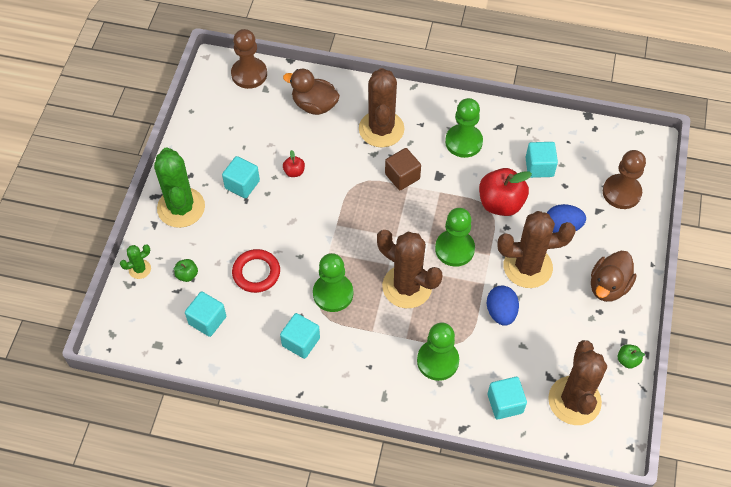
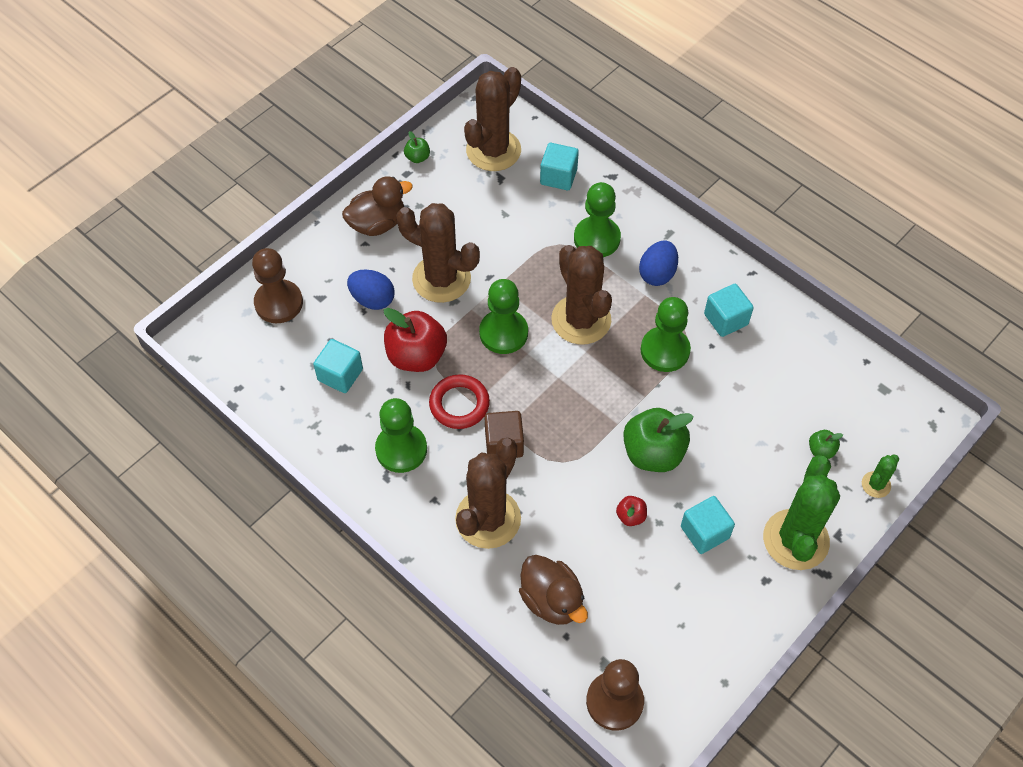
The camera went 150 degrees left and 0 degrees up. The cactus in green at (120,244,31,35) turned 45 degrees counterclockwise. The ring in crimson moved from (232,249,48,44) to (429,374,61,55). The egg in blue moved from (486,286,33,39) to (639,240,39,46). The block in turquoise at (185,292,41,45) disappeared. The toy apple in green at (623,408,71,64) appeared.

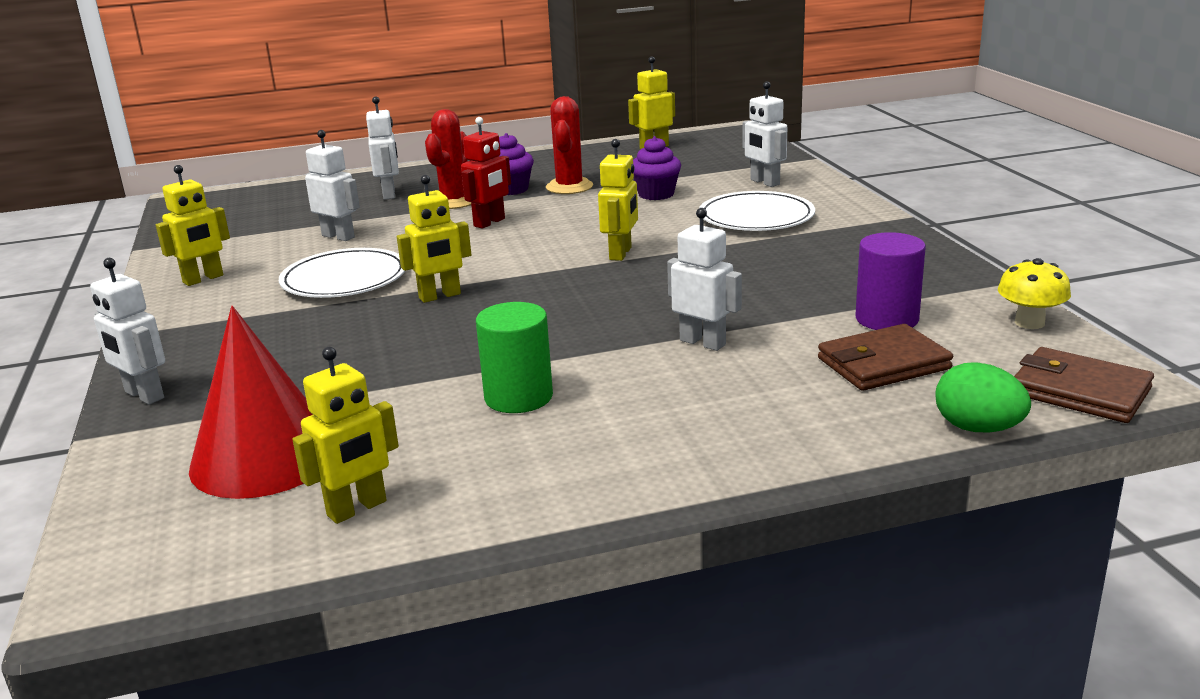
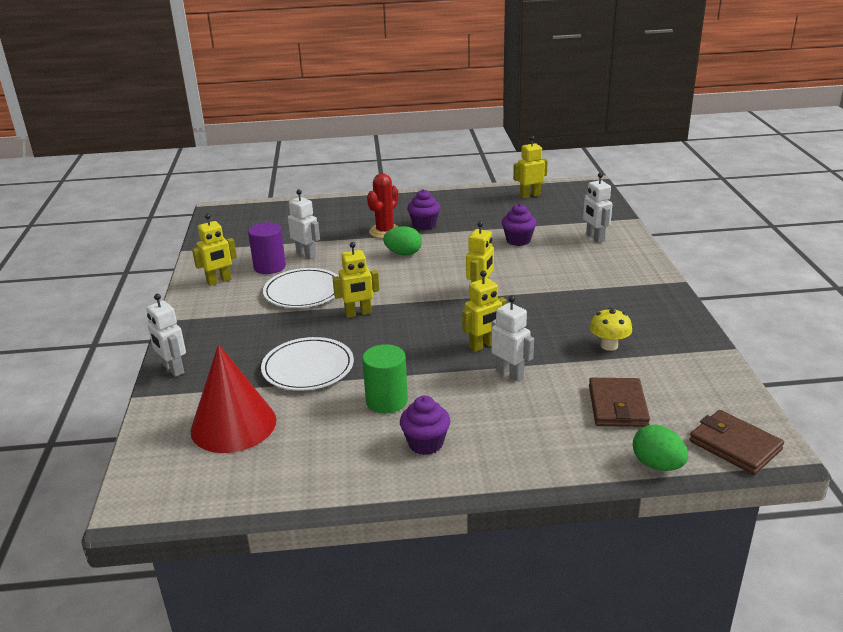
The camera went 10 degrees right and 5 degrees up. The robot figure in pure white at (366,96,33,104) disappeared. The cactus in crimson at (546,96,47,98) disappeared. The robot figure in crimson at (461,117,50,112) was replaced by the egg in green at (383,226,39,30). The plate in pure white moved from (699,191,116,40) to (261,337,93,54). The cylinder in violet moved from (855,232,71,98) to (248,222,38,52). The mushroom in golden moved from (998,258,73,71) to (590,308,42,43). The card wallet in russet at (818,324,135,67) turned 75 degrees counterclockwise. The robot figure in golden moved from (292,347,107,177) to (462,270,45,82). The fairy cake in violet at (400,396,50,59) appeared.

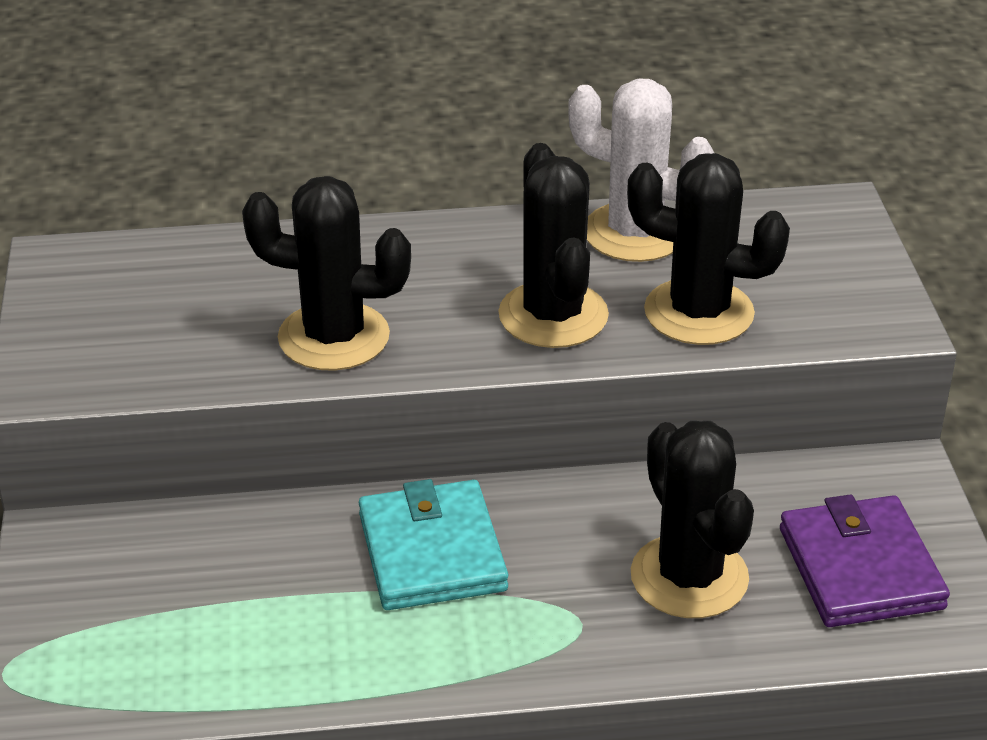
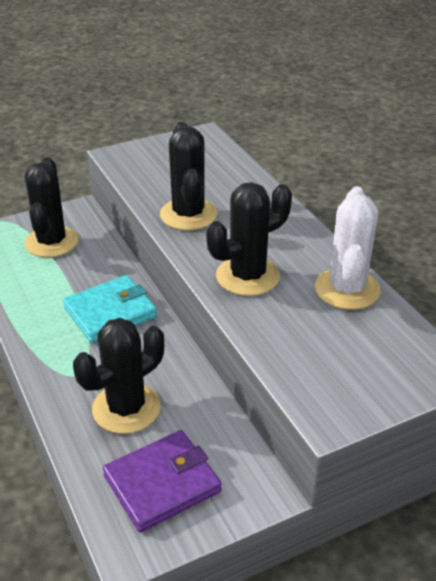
The camera went 70 degrees right and 0 degrees up. The cactus in ebony moved from (627,153,163,192) to (24,157,54,100).

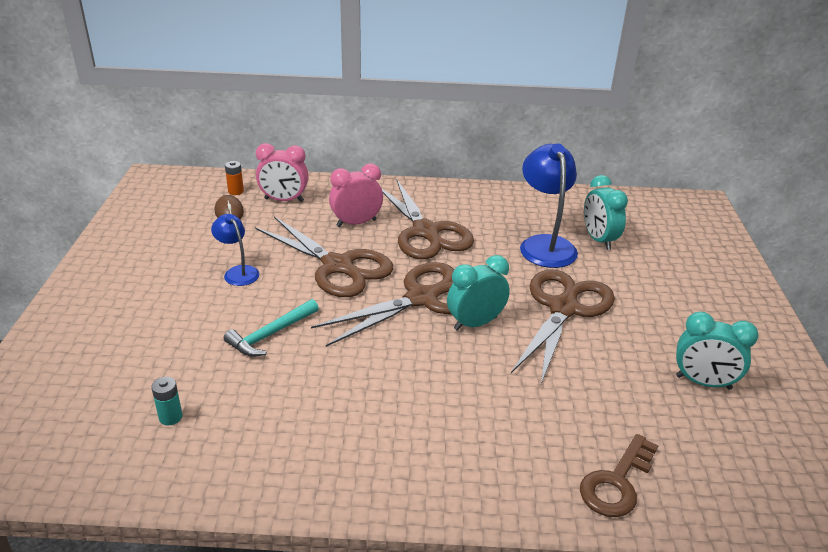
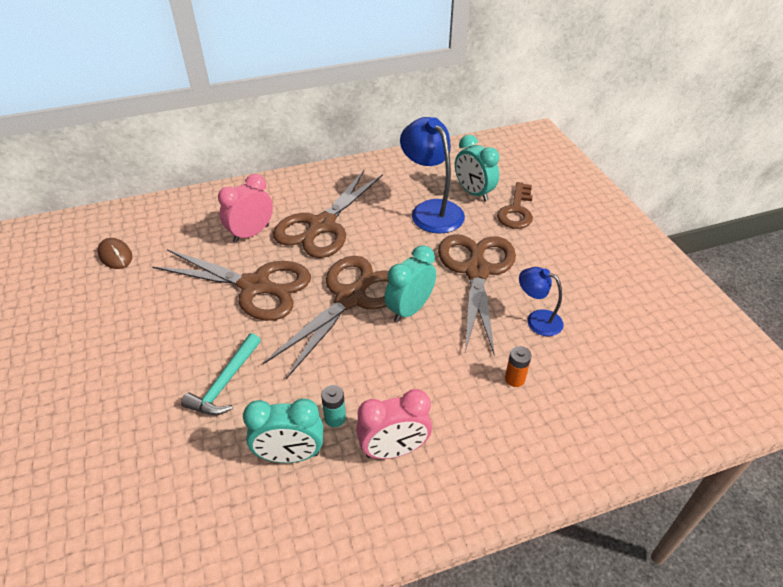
The camera went 20 degrees left and 10 degrees up. The alarm clock in rosy moved from (256,143,53,59) to (356,389,76,70). The power cell in orange-coloured moved from (225,161,19,34) to (505,346,27,41). The pair of scissors in russet at (382,179,92,80) turned 75 degrees clockwise. The lamp in blue moved from (211,214,49,72) to (519,267,45,69). The alarm clock in turquoise moved from (676,312,82,78) to (243,398,80,65). The power cell in turquoise moved from (151,377,31,48) to (321,385,25,42). The door key in russet moved from (580,434,78,83) to (497,182,36,47).

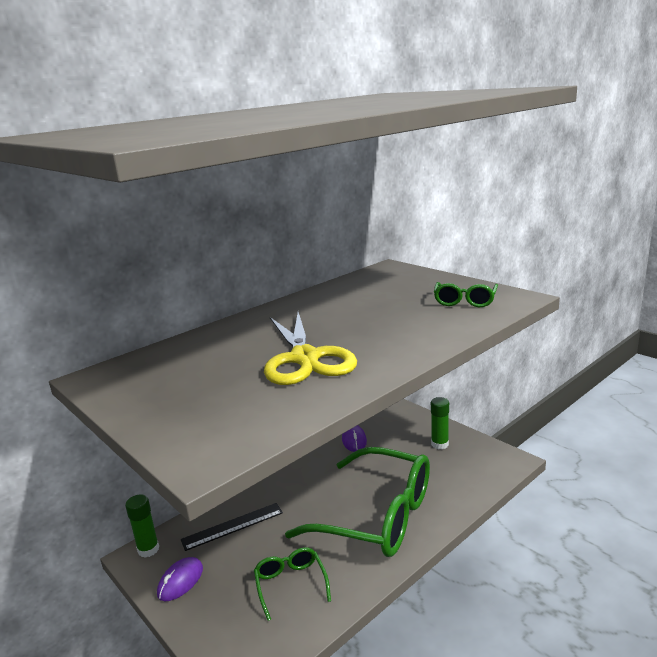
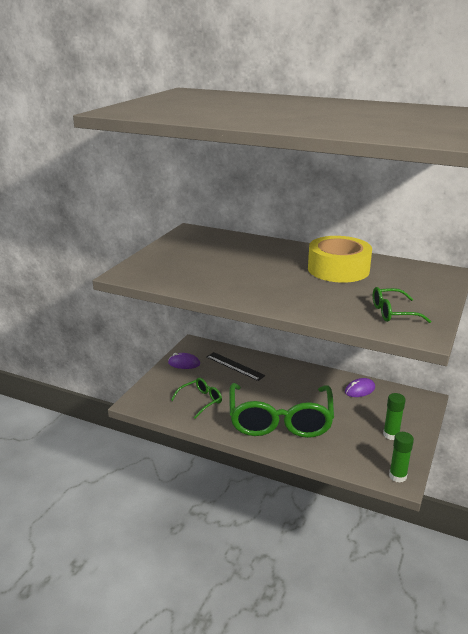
The camera went 65 degrees right and 5 degrees up. The pair of scissors in golden at (264,312,93,73) disappeared. The glue in green moved from (125,494,34,64) to (389,432,25,51). The tape in golden at (308,236,64,47) appeared.

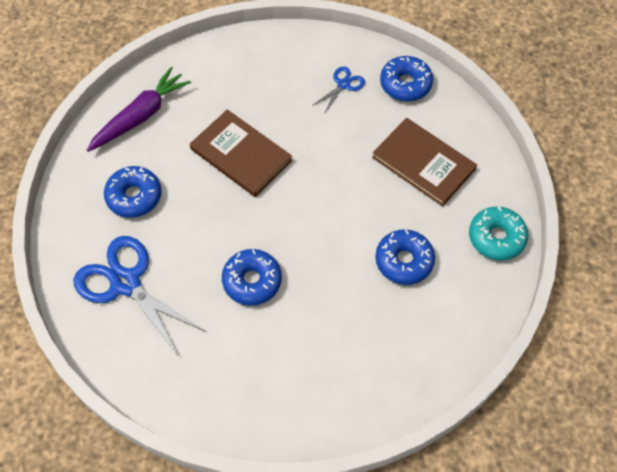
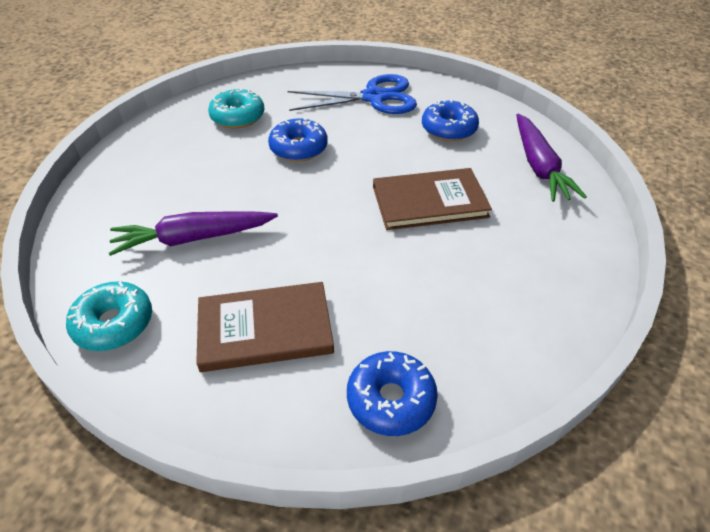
The camera went 130 degrees right and 15 degrees down. The pair of scissors in blue at (312,66,53,48) disappeared. The donut in blue at (376,229,59,56) was replaced by the root vegetable in violet at (109,212,169,44). The donut in turquoise at (208,88,56,40) appeared.

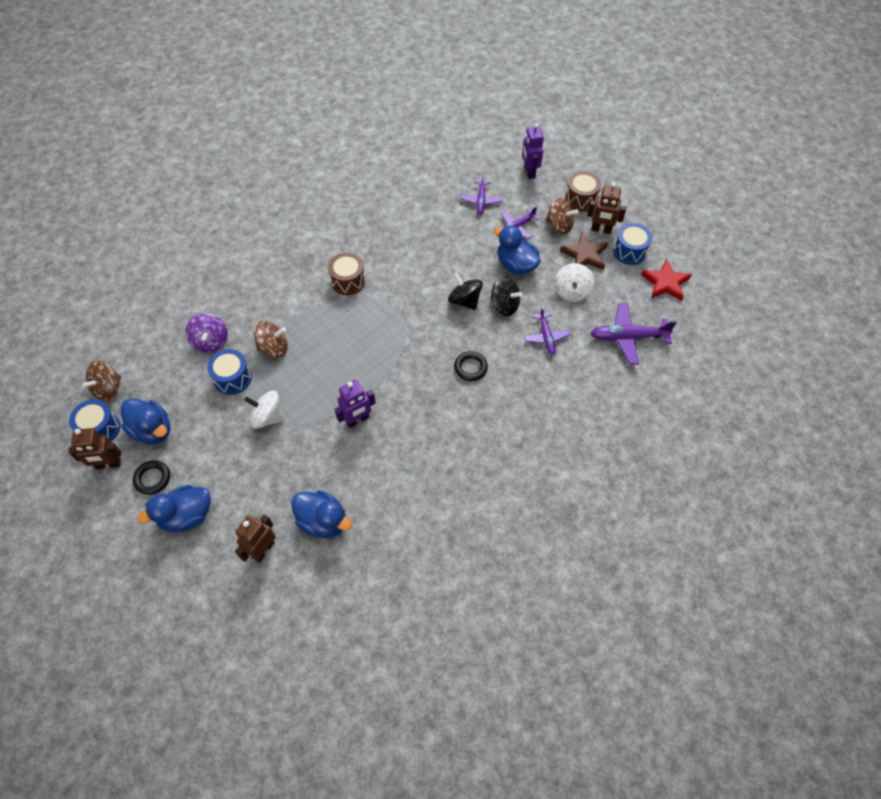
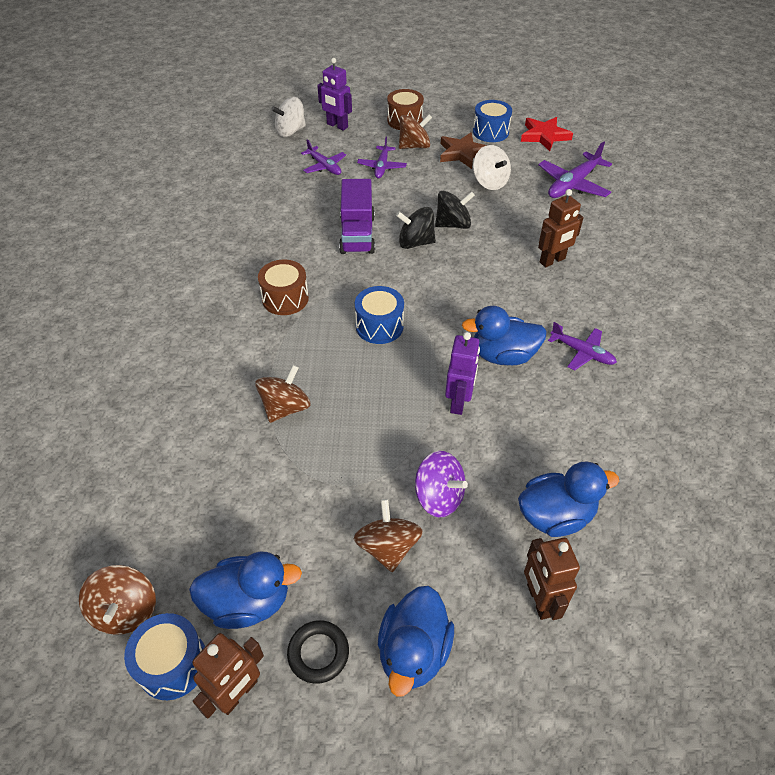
The camera went 45 degrees left and 10 degrees down. The robot figure in russet moved from (587,182,40,52) to (538,189,46,78). The rubber duck in blue moved from (494,225,47,50) to (462,306,85,59). The toy plane in violet moved from (524,307,47,48) to (548,322,69,49). The whirligig in violet moved from (185,313,43,40) to (415,451,53,66). The drum in blue moved from (207,349,45,46) to (355,286,49,58). The ring in ebony at (454,351,34,30) disappeared. The whirligig in pure white moved from (244,391,40,38) to (271,97,35,40). The lorry in violet at (339,179,36,75) appeared. The whirligig in russet at (354,499,69,73) appeared.

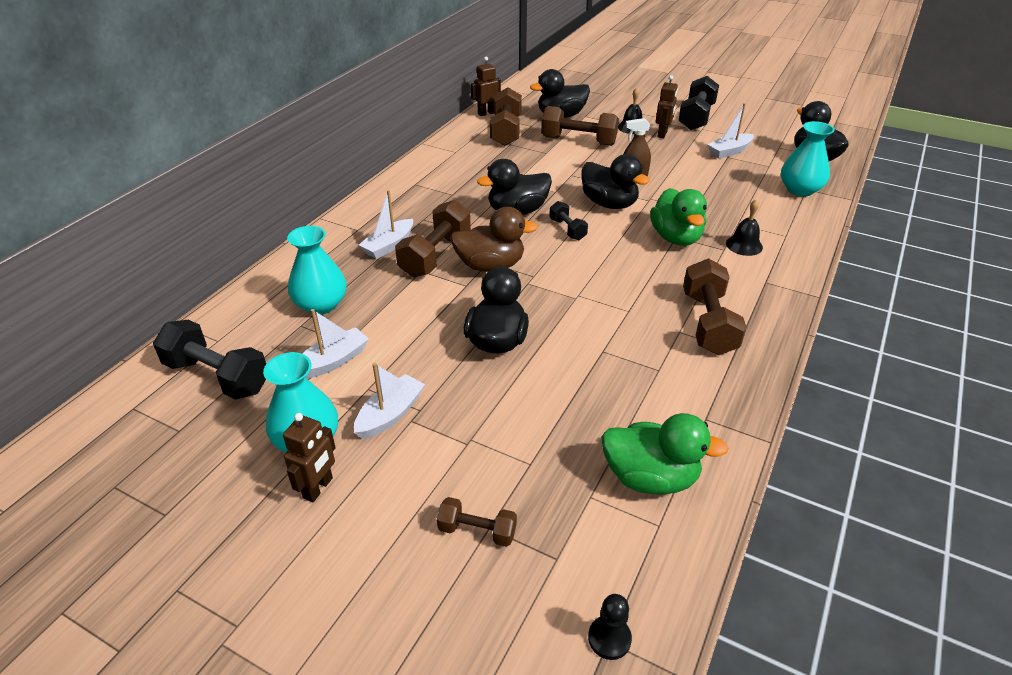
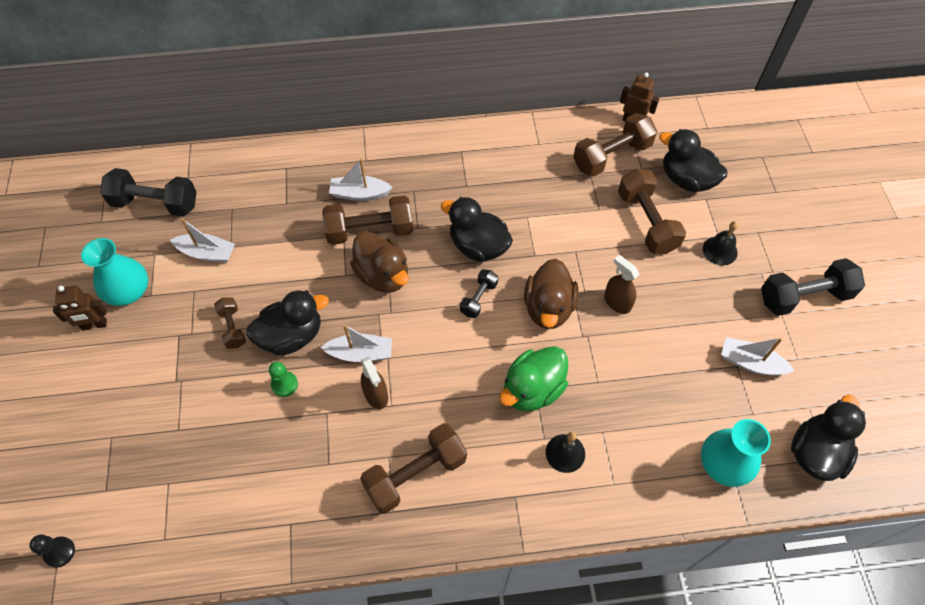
The camera went 55 degrees right and 20 degrees up. The robot figure in russet at (655,75,23,63) disappeared. The rubber duck in ebony at (581,154,69,55) became the rubber duck in russet at (524,259,54,70). The flower vase in turquoise at (287,226,60,89) disappeared. The hand weight in ebony at (153,320,113,80) turned 75 degrees counterclockwise. The sailboat in pure white moved from (354,363,71,76) to (321,324,71,38). The rubber duck in green at (601,413,128,82) disappeared. The hand weight in russet moved from (437,497,80,50) to (214,297,32,52). The spray cleaner in russet at (361,356,27,53) appeared. The chess pawn in green at (269,362,29,35) appeared.

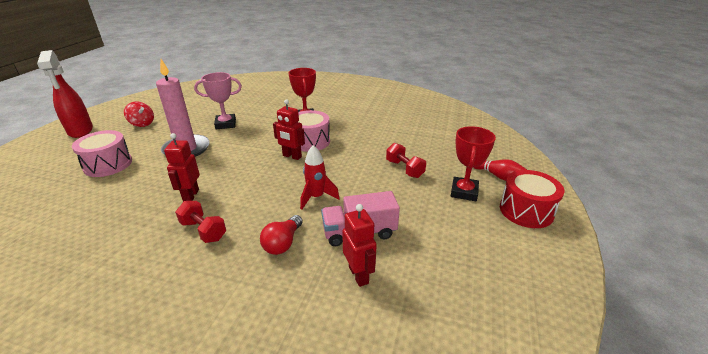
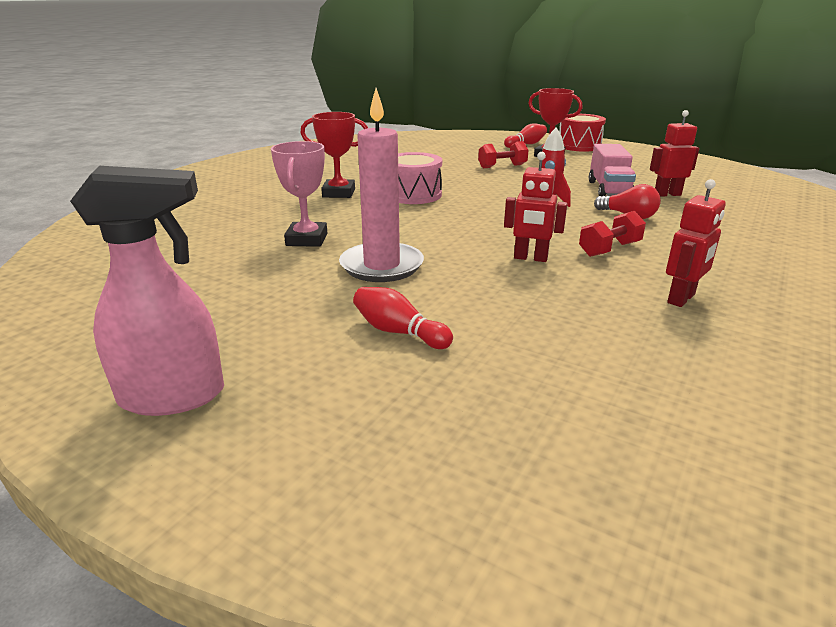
The camera went 75 degrees left and 5 degrees down. The spray cleaner in crimson at (37,50,56,88) became the spray cleaner in rosy at (70,166,154,250). The robot figure in crimson moved from (273,99,32,61) to (666,179,60,128). The whirligig in crimson at (124,102,30,25) disappeared. The drum in rosy at (72,130,60,47) was replaced by the skittle in crimson at (353,287,100,62).

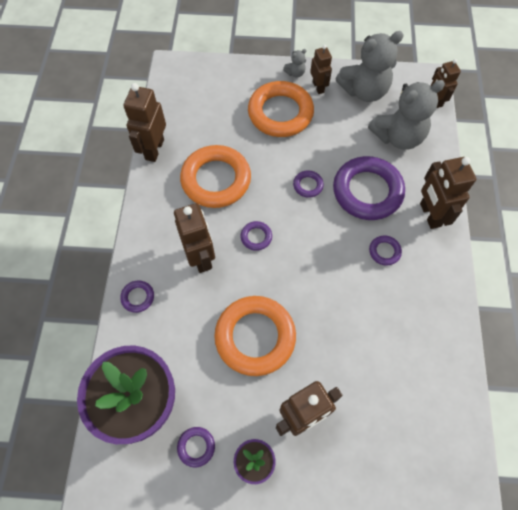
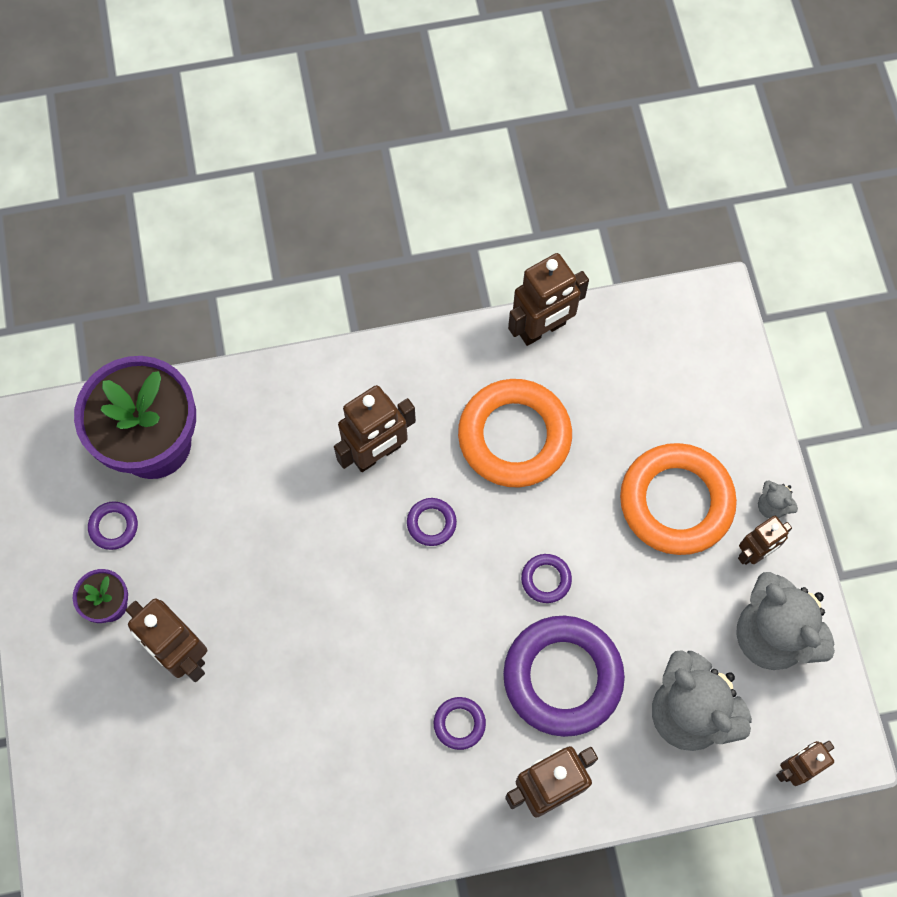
The camera went 75 degrees right and 5 degrees up. The robot figure in russet at (123,83,43,79) turned 150 degrees clockwise. The ring in violet at (120,280,34,33) disappeared. The ring in orange-coloured at (214,296,82,80) disappeared.

